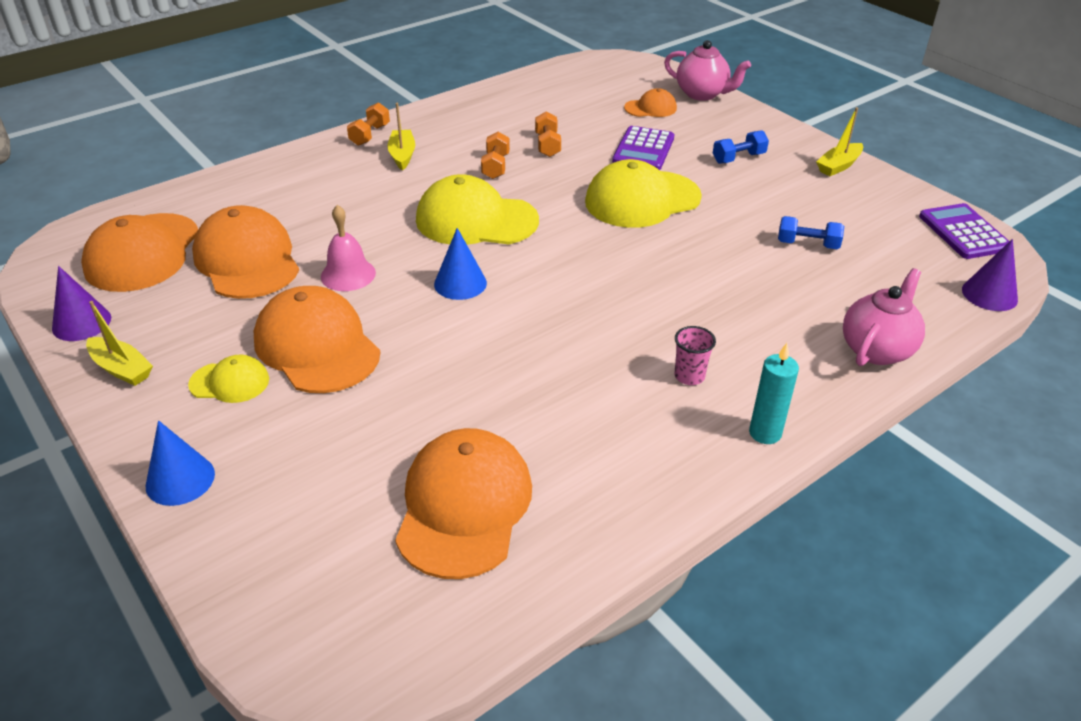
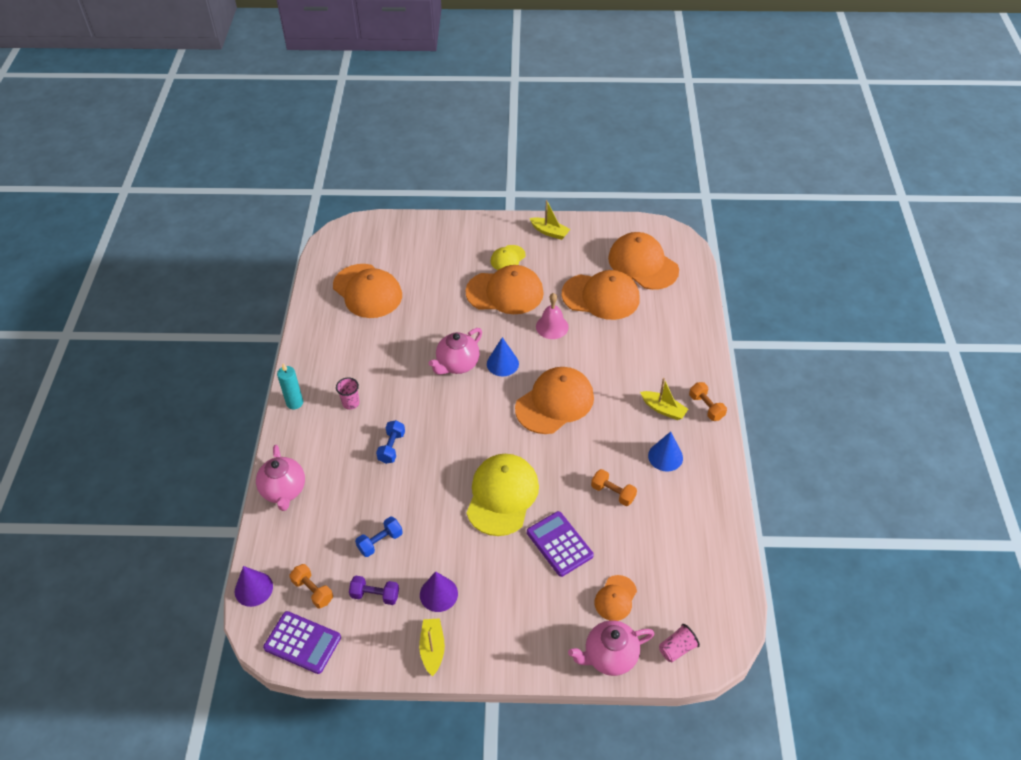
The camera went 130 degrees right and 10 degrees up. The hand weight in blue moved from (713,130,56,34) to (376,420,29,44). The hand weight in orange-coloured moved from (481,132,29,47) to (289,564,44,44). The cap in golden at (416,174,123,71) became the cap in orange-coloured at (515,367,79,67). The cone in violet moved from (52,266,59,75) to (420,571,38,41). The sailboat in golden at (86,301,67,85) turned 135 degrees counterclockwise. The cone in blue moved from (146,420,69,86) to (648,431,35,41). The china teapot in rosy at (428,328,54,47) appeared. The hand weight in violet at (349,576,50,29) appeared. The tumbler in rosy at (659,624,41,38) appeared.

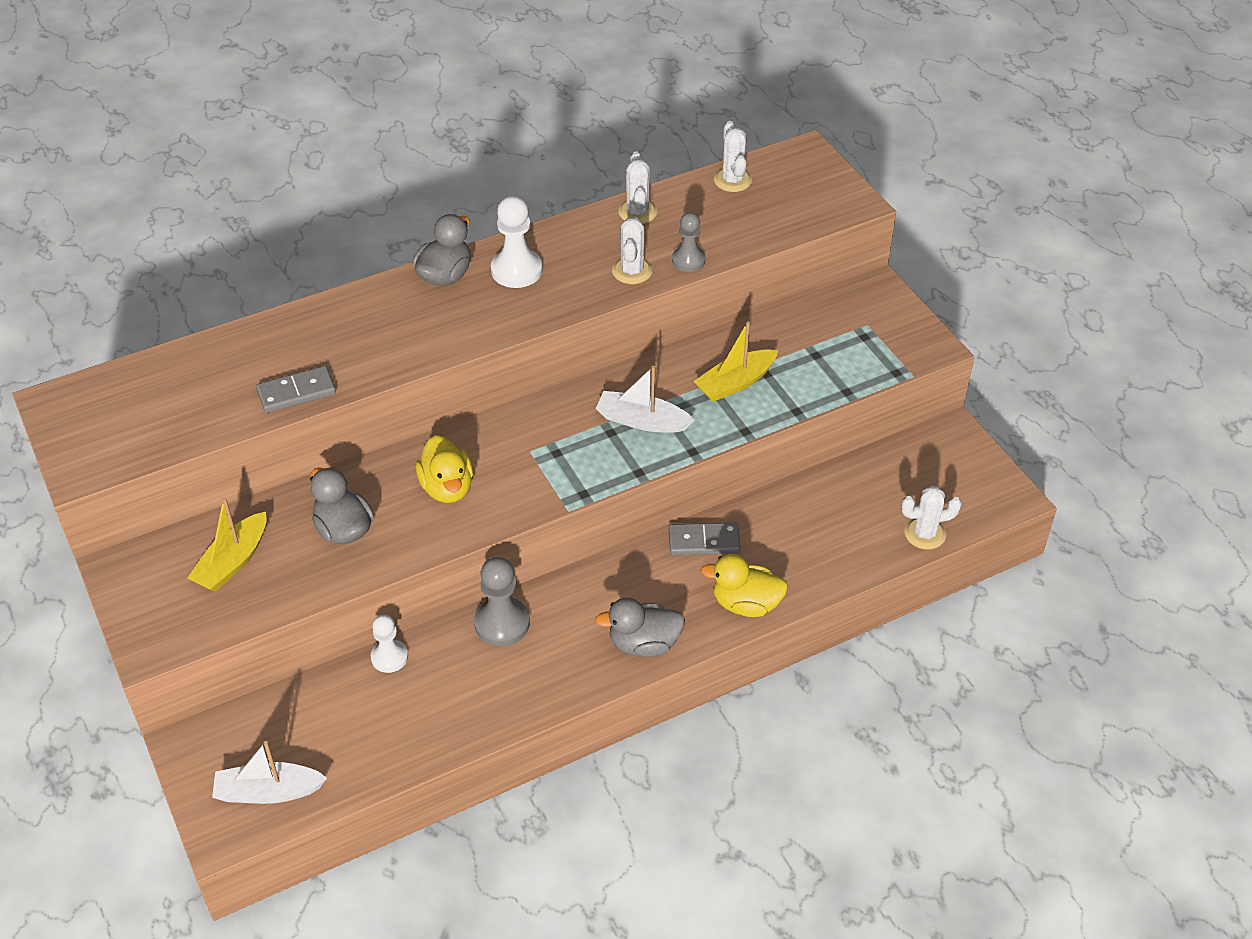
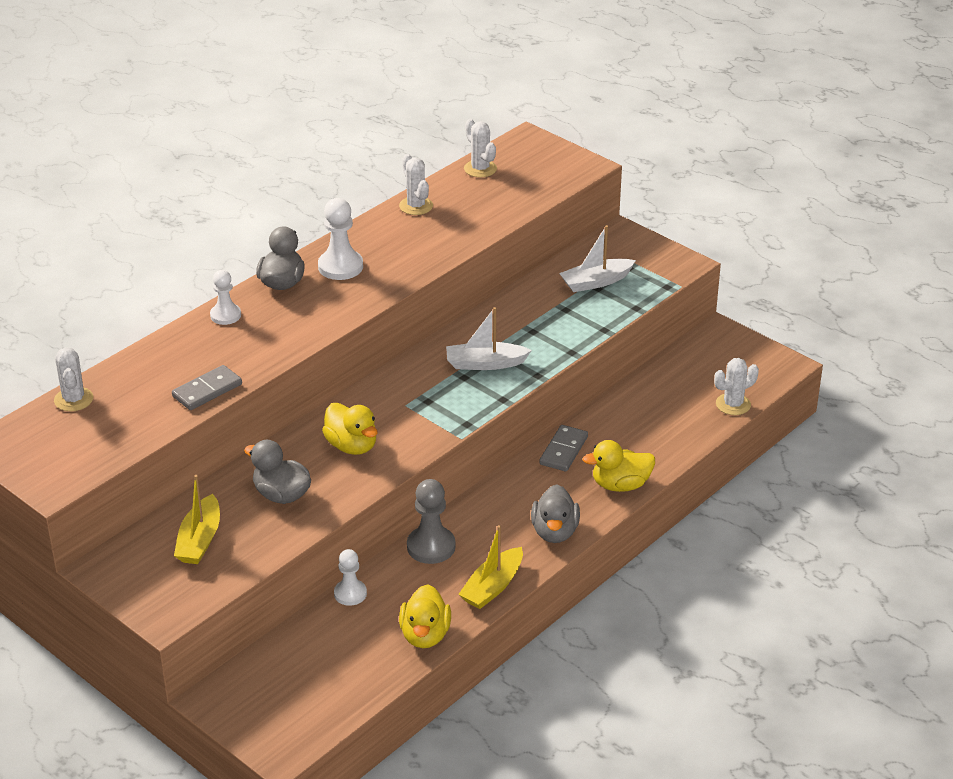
The camera went 20 degrees left and 10 degrees down. The chess pawn in grey at (672,212,33,60) disappeared. The cactus in pure white moved from (612,216,41,68) to (54,347,39,64). The sailboat in golden moved from (694,321,84,81) to (458,525,65,84). The domino in grey at (669,523,72,32) turned 45 degrees counterclockwise. The rubber duck in grey at (595,597,90,60) turned 60 degrees counterclockwise. The sailboat in pure white moved from (212,741,115,63) to (559,225,77,67). The chess pawn in pure white at (210,270,31,55) appeared. The rubber duck in golden at (399,584,52,64) appeared.

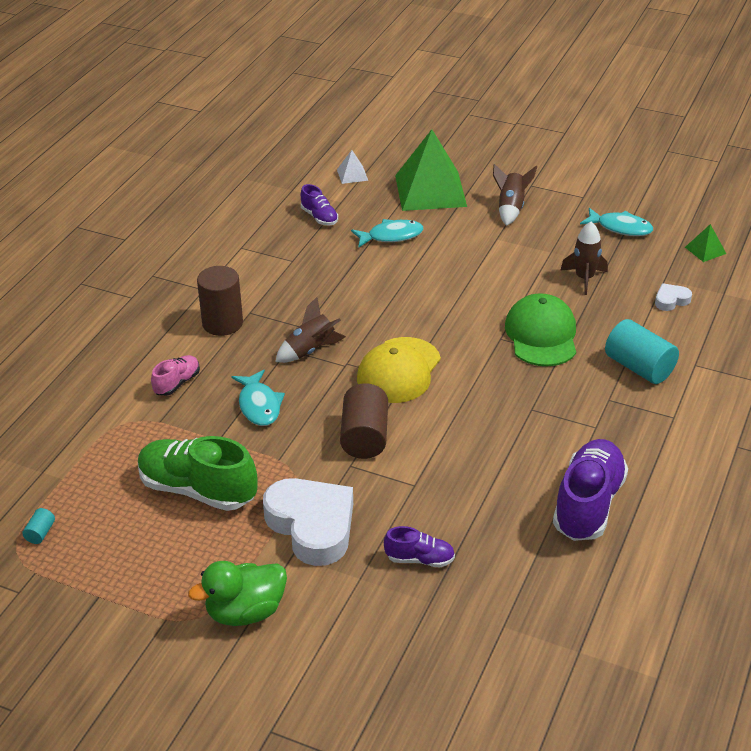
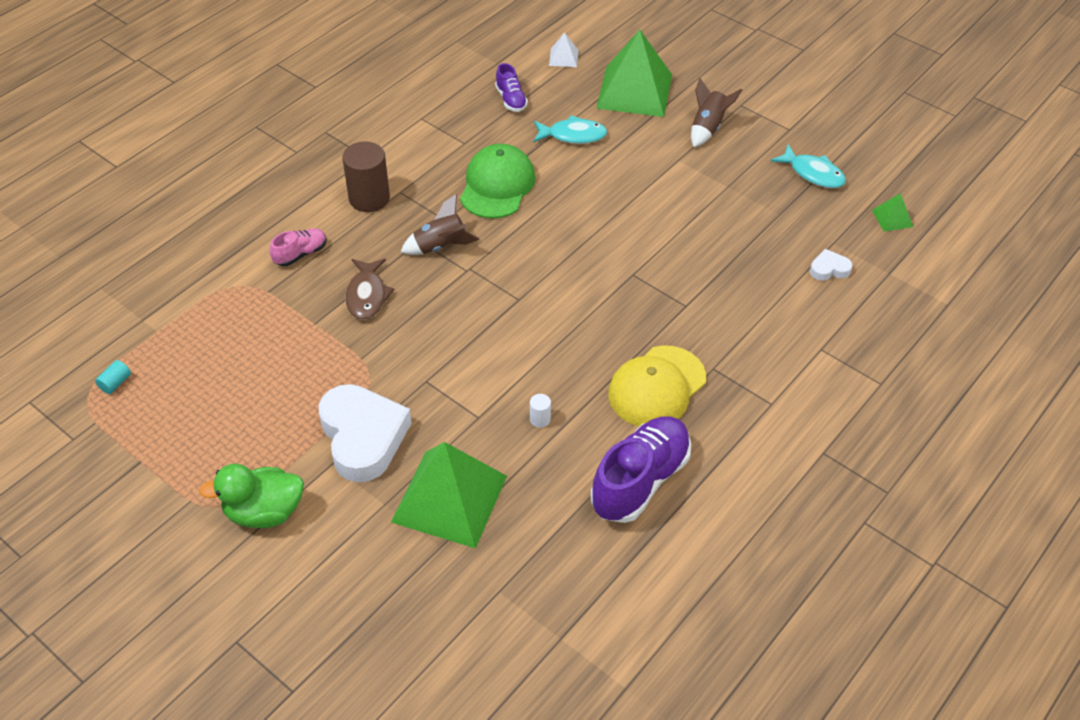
The camera went 15 degrees right and 10 degrees up. The rocket in russet at (560,222,48,73) disappeared. The cap in green moved from (505,293,71,73) to (460,144,76,75). The cylinder in turquoise at (605,319,74,65) disappeared. The cap in golden moved from (357,337,84,66) to (608,345,98,81). The toy fish in turquoise at (231,370,54,56) became the toy fish in russet at (345,259,49,61). The cylinder in russet at (340,383,48,76) disappeared. The shoe in green at (138,436,119,75) disappeared. The shoe in violet at (384,526,71,41) was replaced by the solid pyramid in green at (391,442,116,107). The cylinder in pure white at (530,394,21,34) appeared.

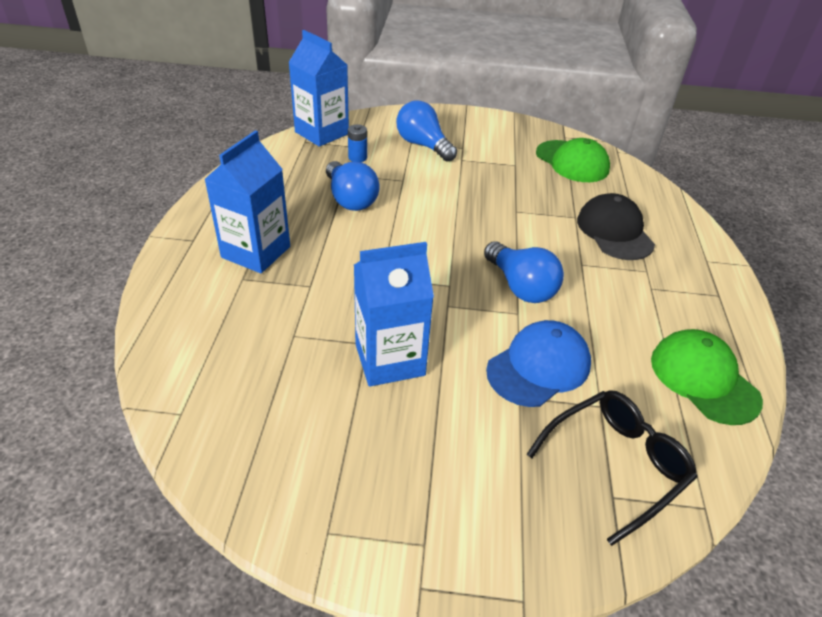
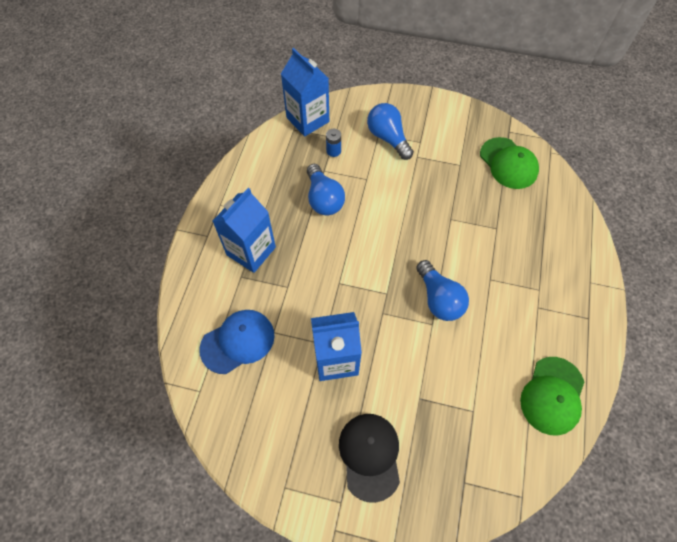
The camera went 10 degrees right and 20 degrees up. The cap in ebony moved from (577,193,78,67) to (339,414,61,89). The cap in blue moved from (486,320,105,87) to (199,310,76,64). The cap in green at (651,329,112,96) turned 135 degrees counterclockwise. The glasses in ebony at (527,390,170,156) disappeared.

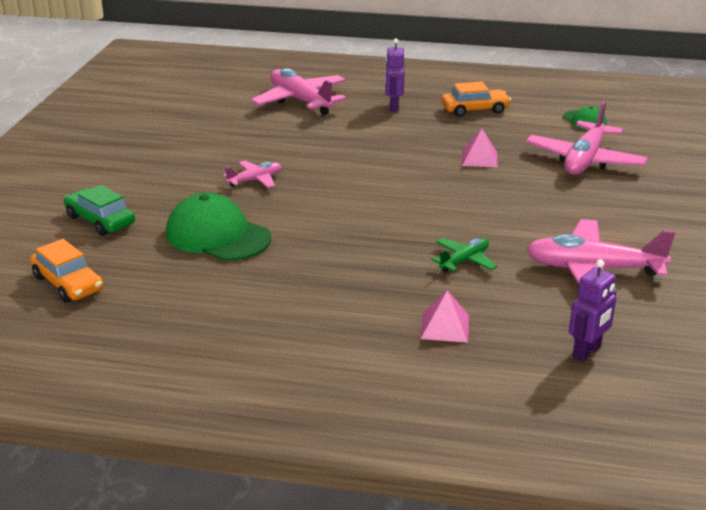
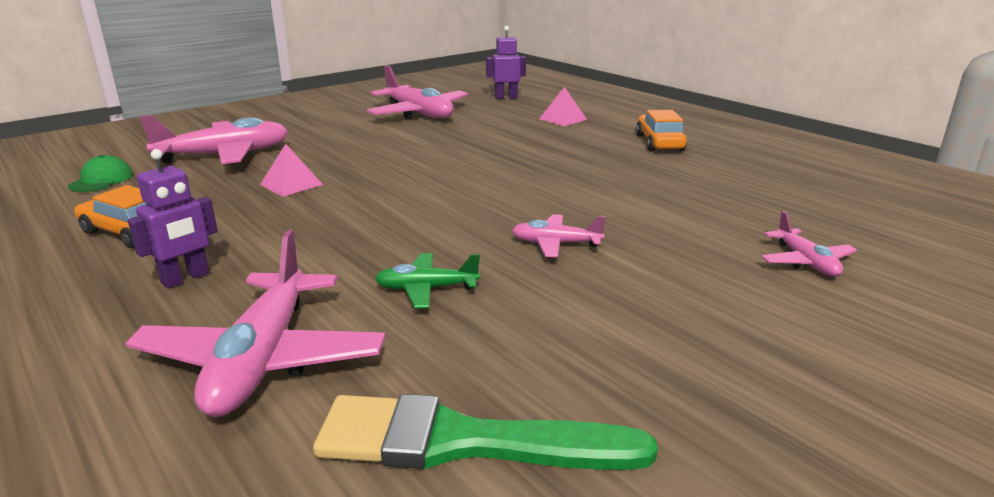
The camera went 140 degrees left and 5 degrees down. The toy car in green at (64,185,71,51) was replaced by the toy plane in rosy at (761,211,96,66). The cap in green at (166,193,105,68) disappeared. The toy plane in green moved from (431,238,66,34) to (375,253,105,55). The toy car in orange-coloured moved from (30,239,73,64) to (636,110,51,41). The paintbrush in green at (313,394,345,76) appeared.

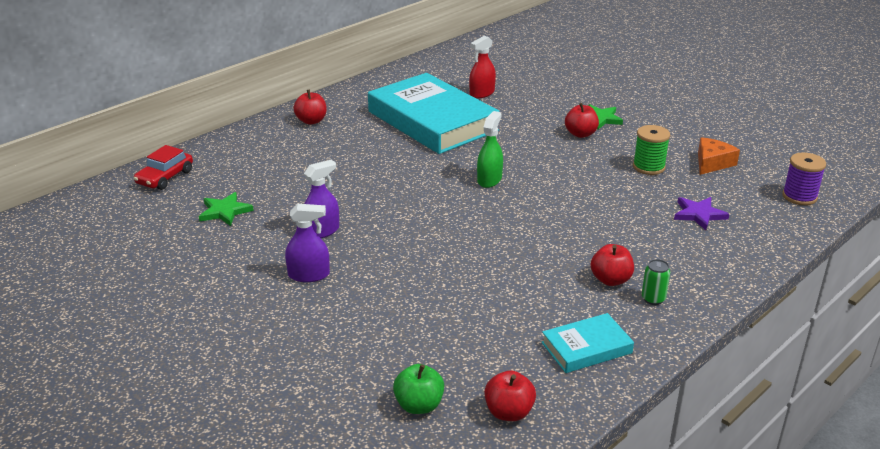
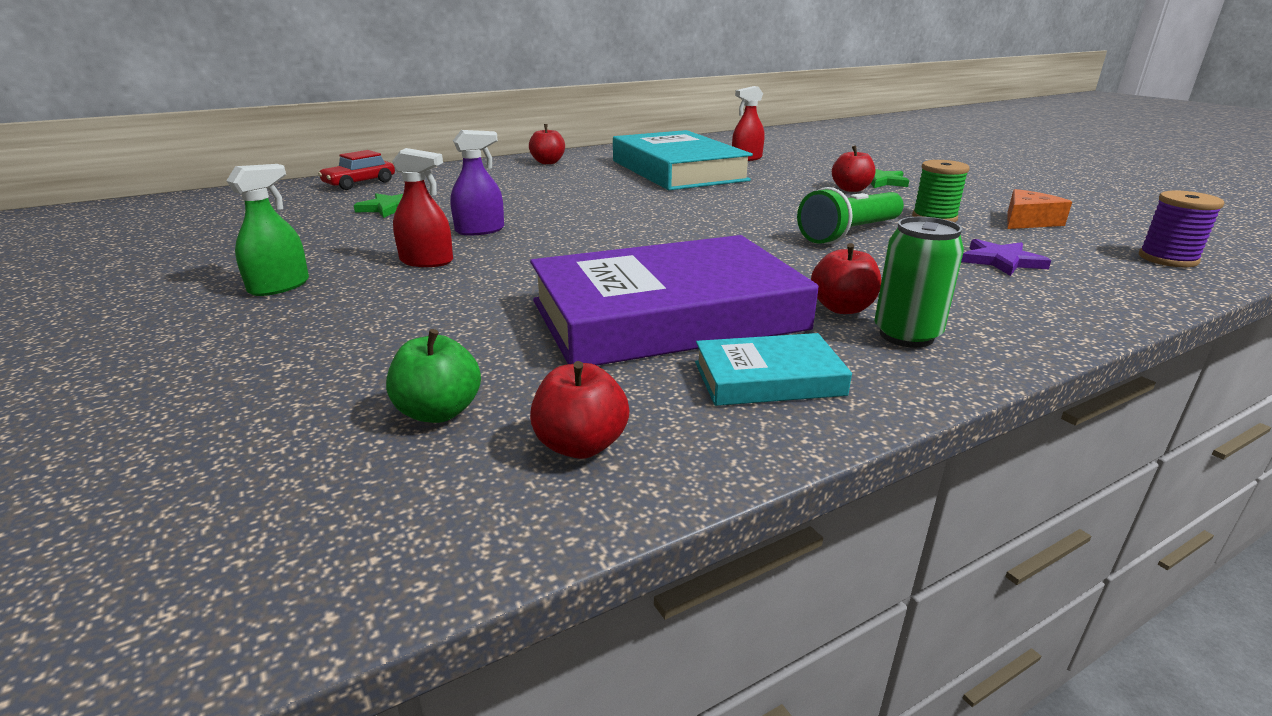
The camera went 15 degrees right and 5 degrees down. The spray cleaner in green moved from (477,111,26,77) to (226,164,83,132). The spray cleaner in violet at (285,204,45,78) became the spray cleaner in crimson at (392,148,61,119). The tin in green at (642,259,28,46) changed to 1.64 times the size. The flashlight in green at (797,187,107,57) appeared. The hardcover in violet at (530,235,289,131) appeared.

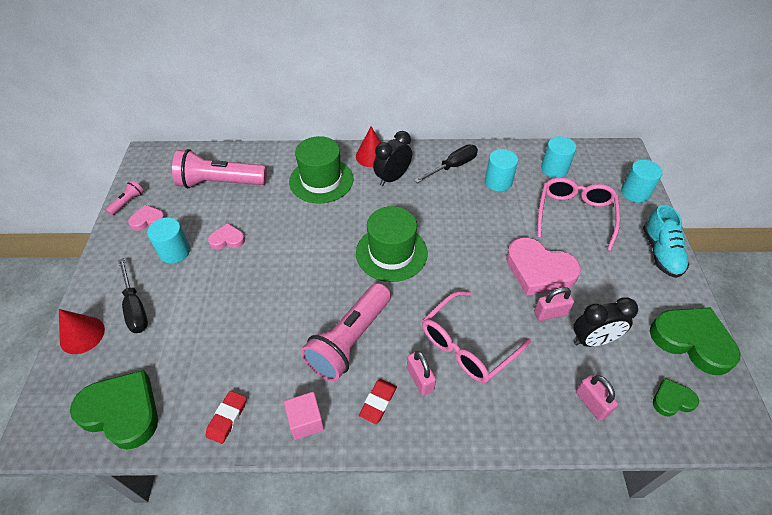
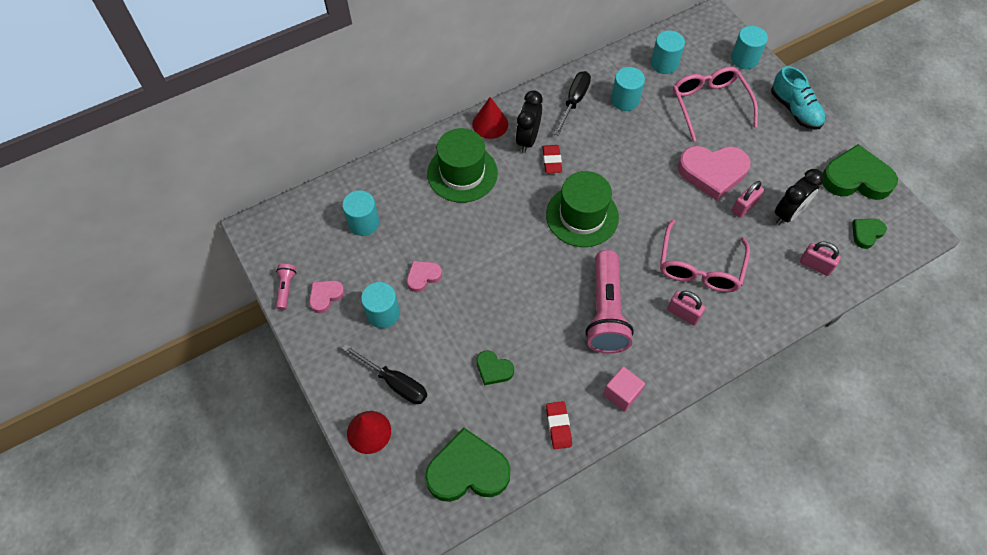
The camera went 30 degrees left and 10 degrees up. The flashlight in rosy at (172,149,95,39) was replaced by the cylinder in turquoise at (342,190,37,46). The eraser in crimson moved from (359,379,38,45) to (542,145,20,28). The heart in green at (477,350,37,35) appeared.

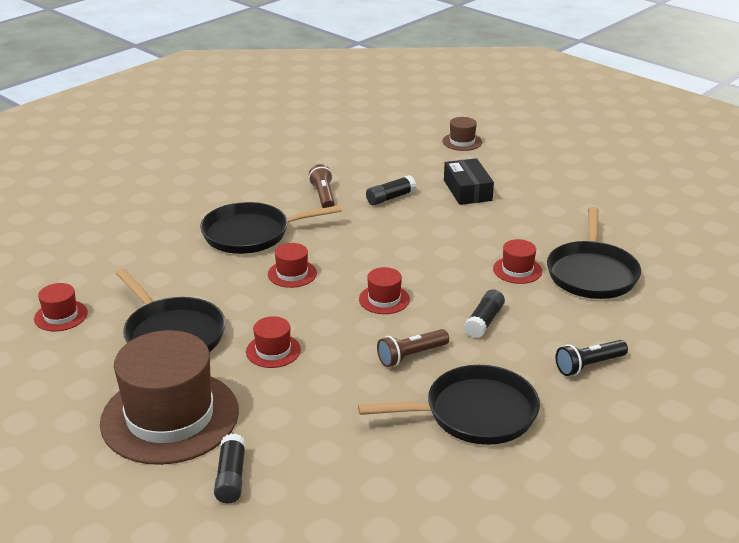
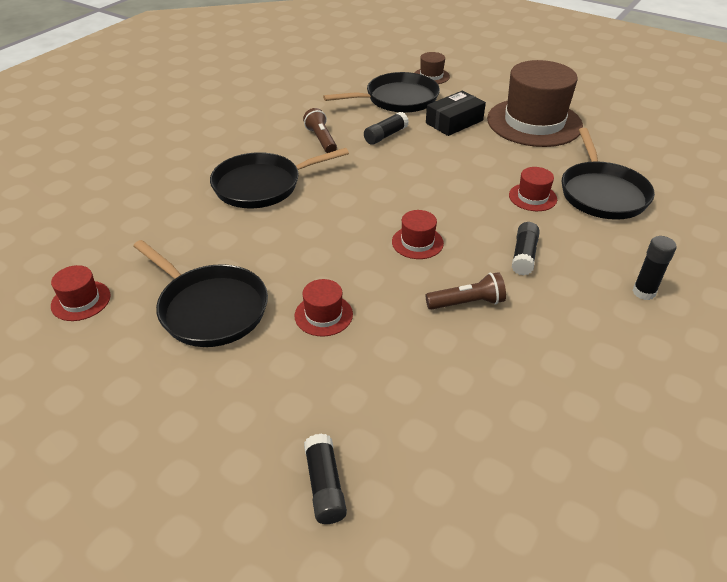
The camera went 10 degrees left and 10 degrees up. The parcel in ebony at (444,158,50,47) turned 75 degrees clockwise. The top hat in crimson at (268,243,49,45) disappeared. The flashlight in russet at (377,329,72,38) turned 150 degrees counterclockwise. The top hat in russet moved from (100,330,139,135) to (487,60,96,87). The flashlight in ebony at (556,340,72,36) was replaced by the glue in ebony at (632,236,45,64). The frying pan in ebony moved from (358,365,182,80) to (323,72,117,41).

